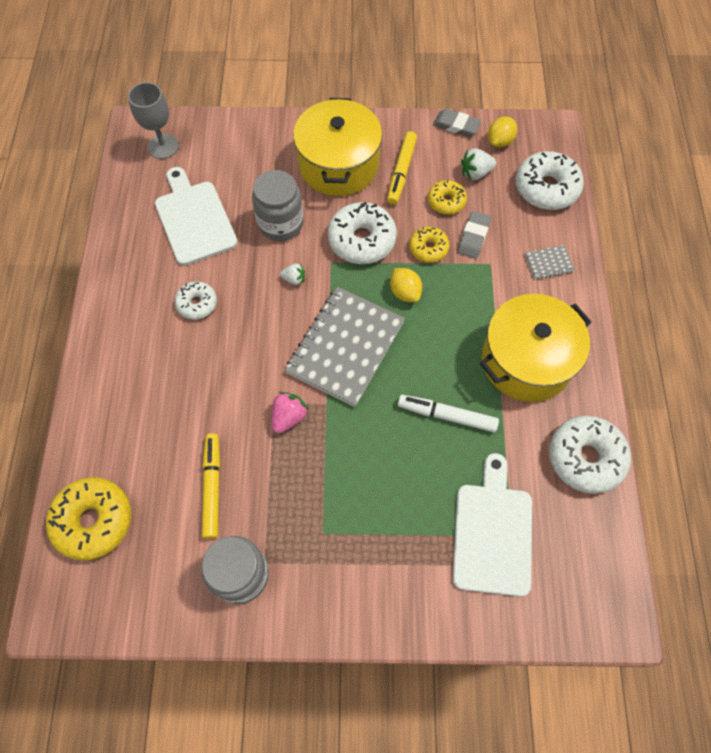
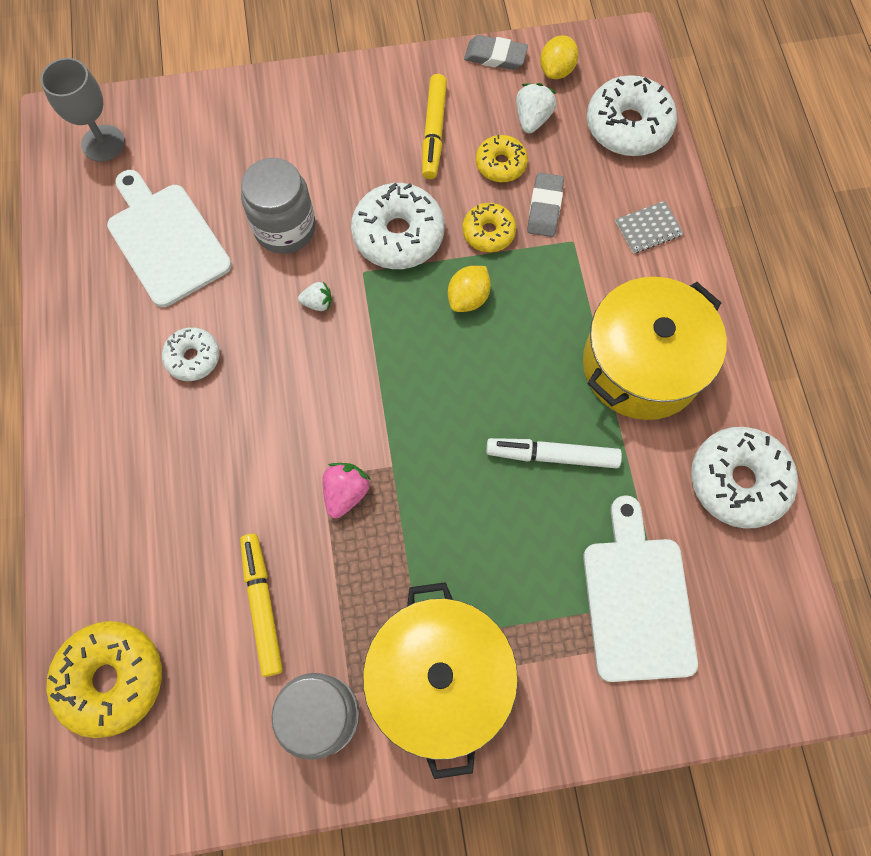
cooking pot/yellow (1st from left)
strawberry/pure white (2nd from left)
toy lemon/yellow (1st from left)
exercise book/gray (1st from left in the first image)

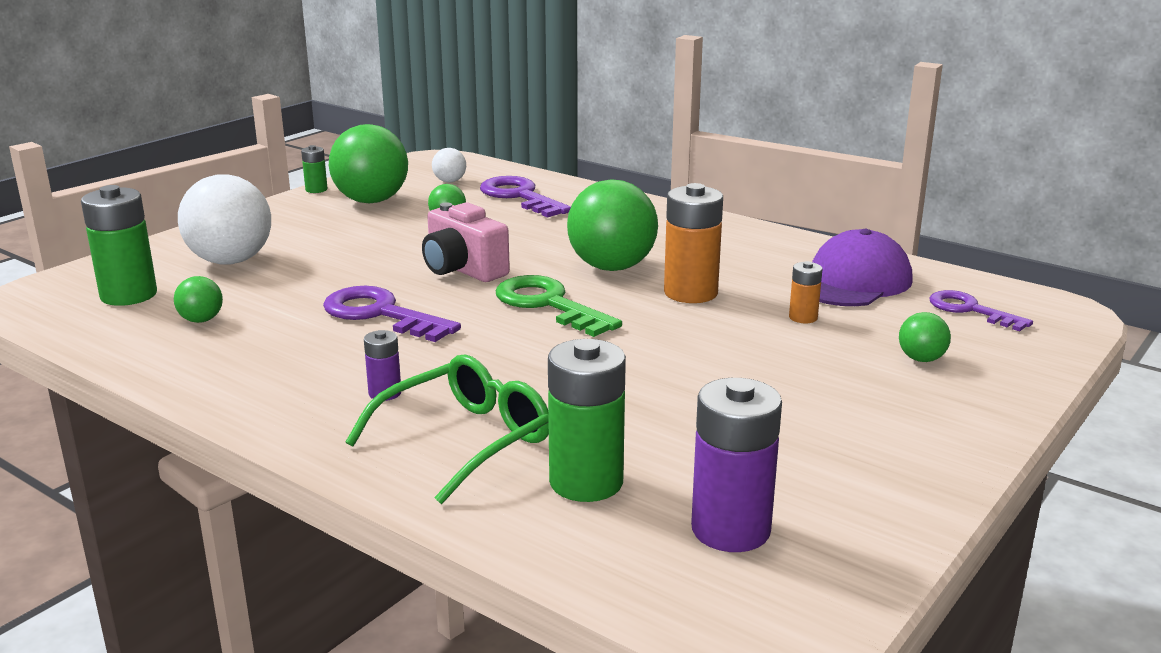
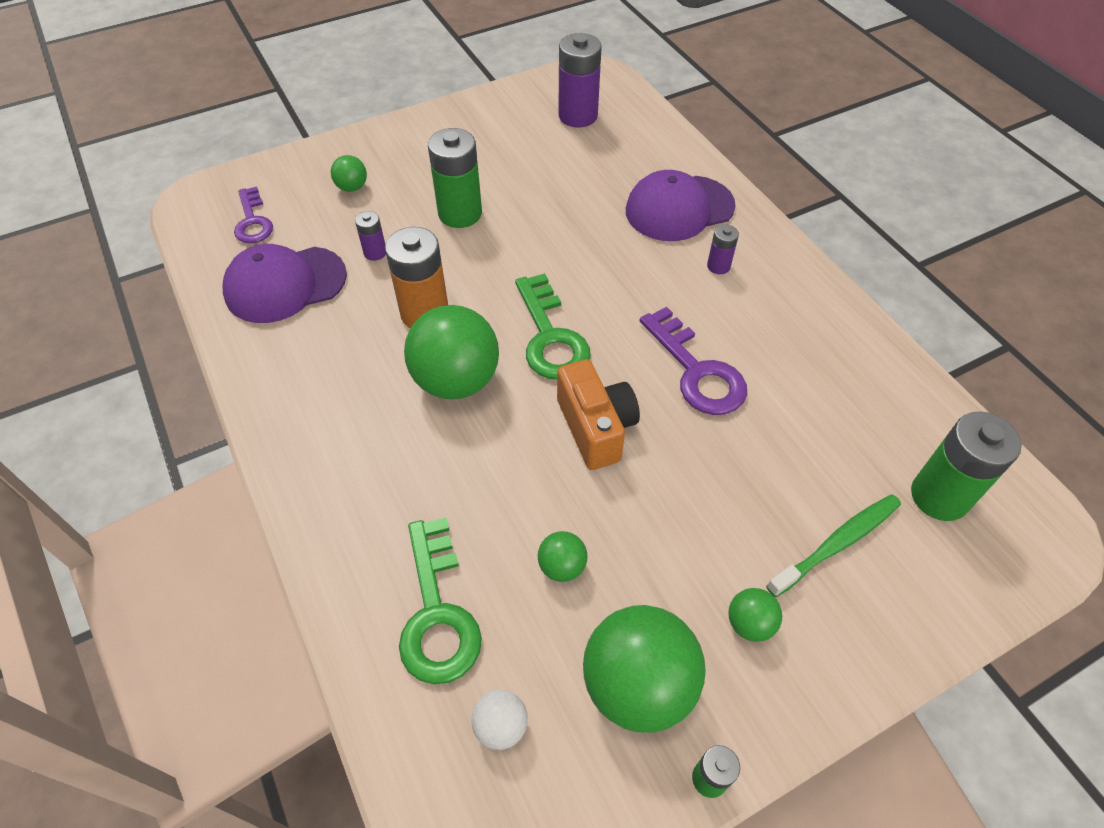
dental brush/green
door key/green (1st from left)
camera/bright orange
power cell/violet (1st from left)
ball/green (5th from left)
power cell/green (1st from left)
baseball cap/violet (2nd from left)

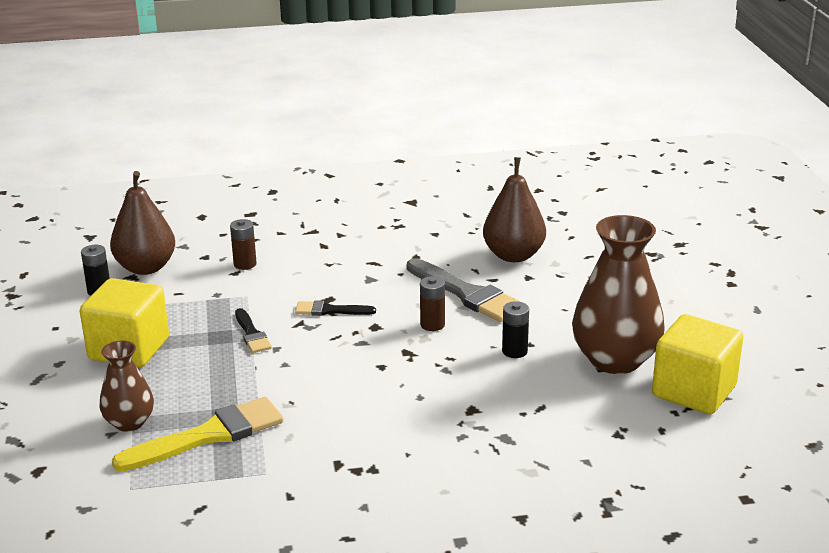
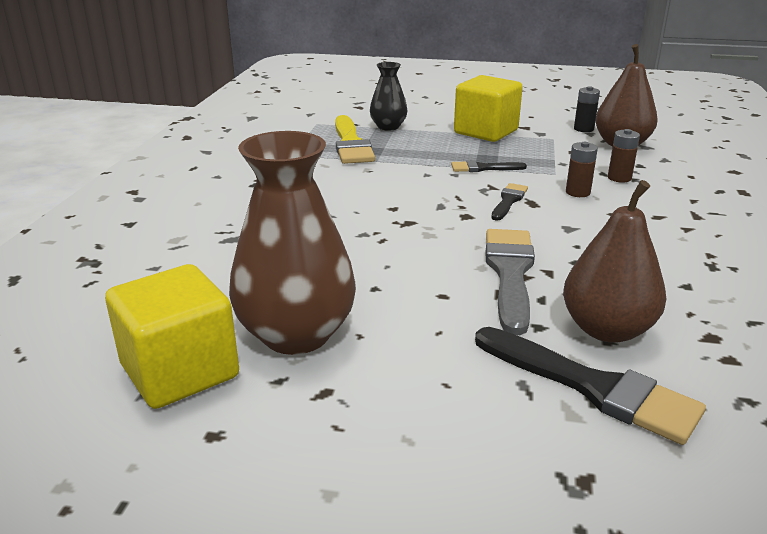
paintbrush/gray
power cell/dark brown (1st from left)
power cell/jet-black (2nd from left in the first image)
vase/jet-black
paintbrush/jet-black (3rd from left)

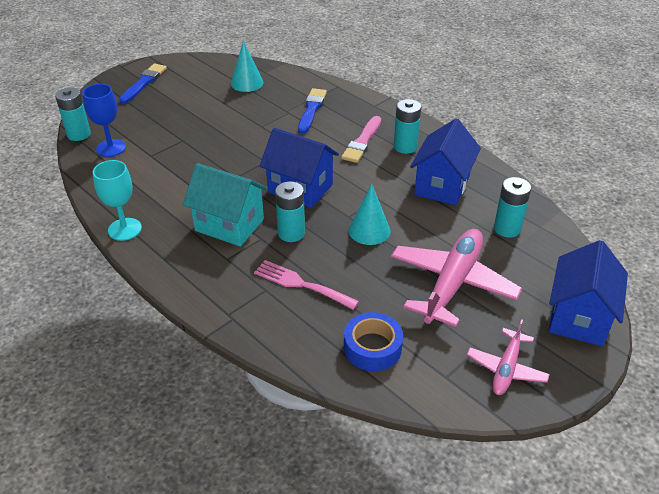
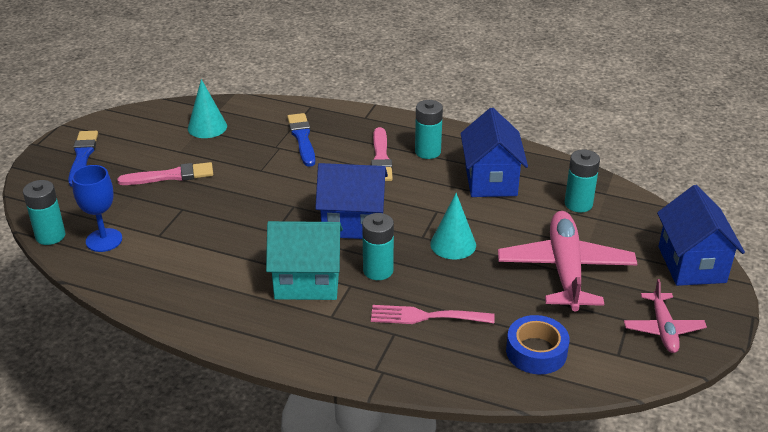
chalice/aqua
paintbrush/pink (1st from left)

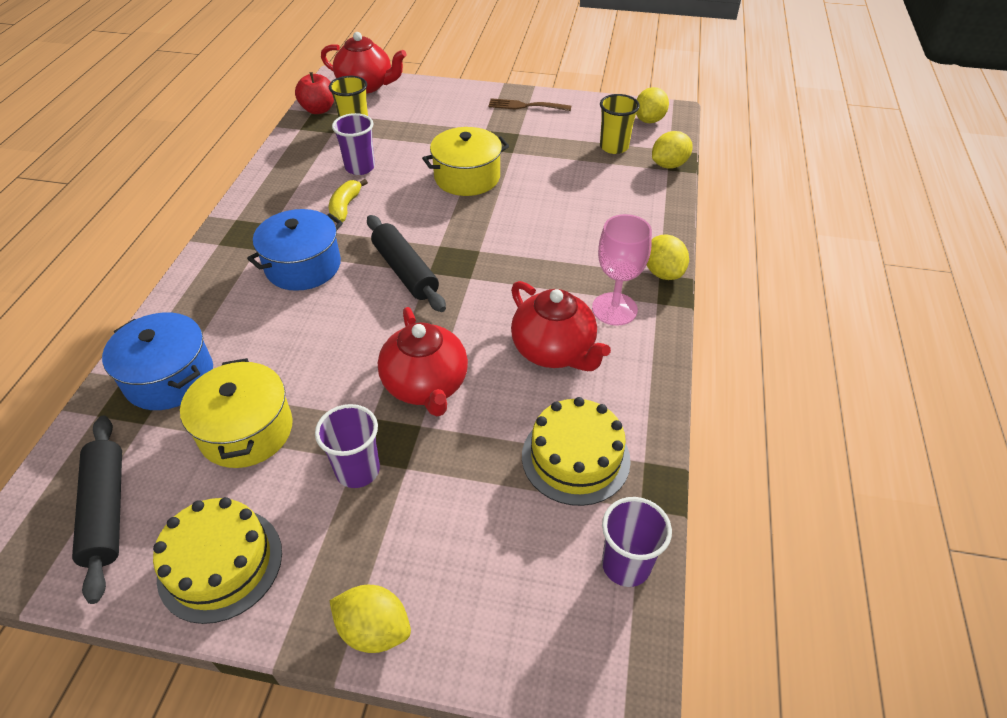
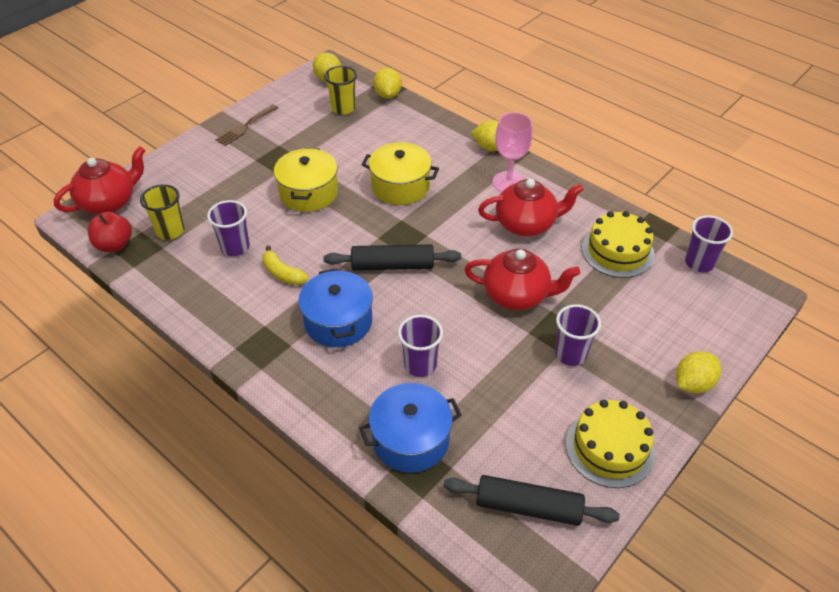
cooking pot/yellow (2nd from left)
cup/violet (2nd from left)

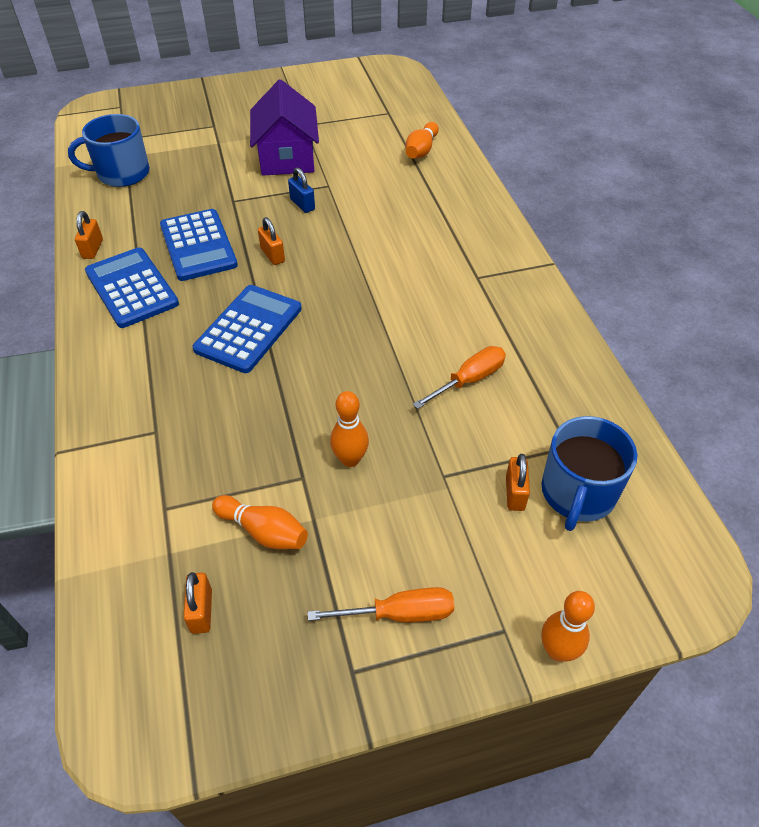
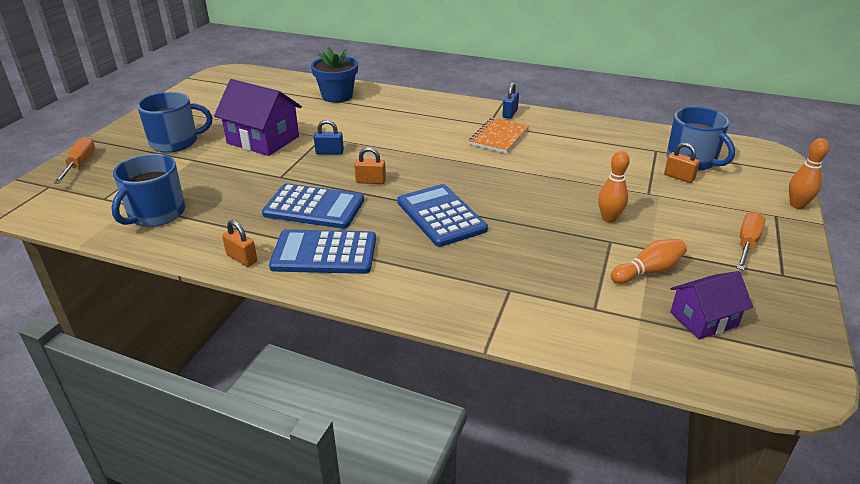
potted plant/blue
screwdriver/bright orange (1st from left)
house/violet (2nd from left)
lock/blue (2nd from left)
mug/blue (2nd from left)
exercise book/bright orange

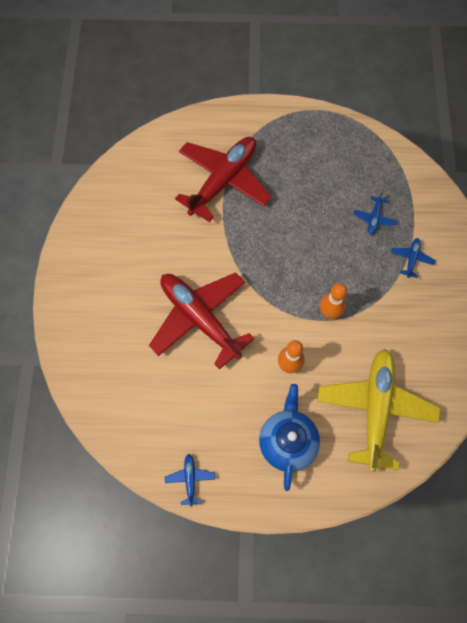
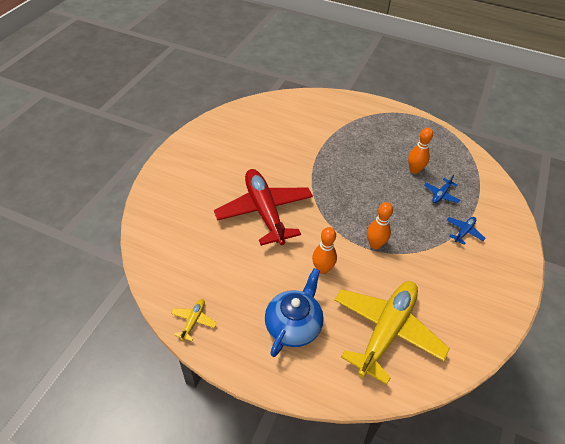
plane/scarlet (2nd from left in the first image)
plane/yellow (1st from left)
skittle/bright orange (3rd from left)

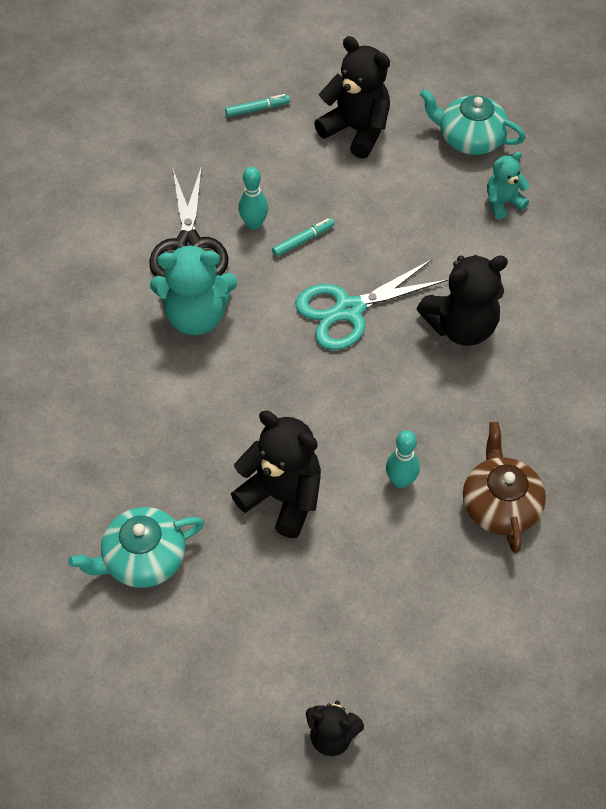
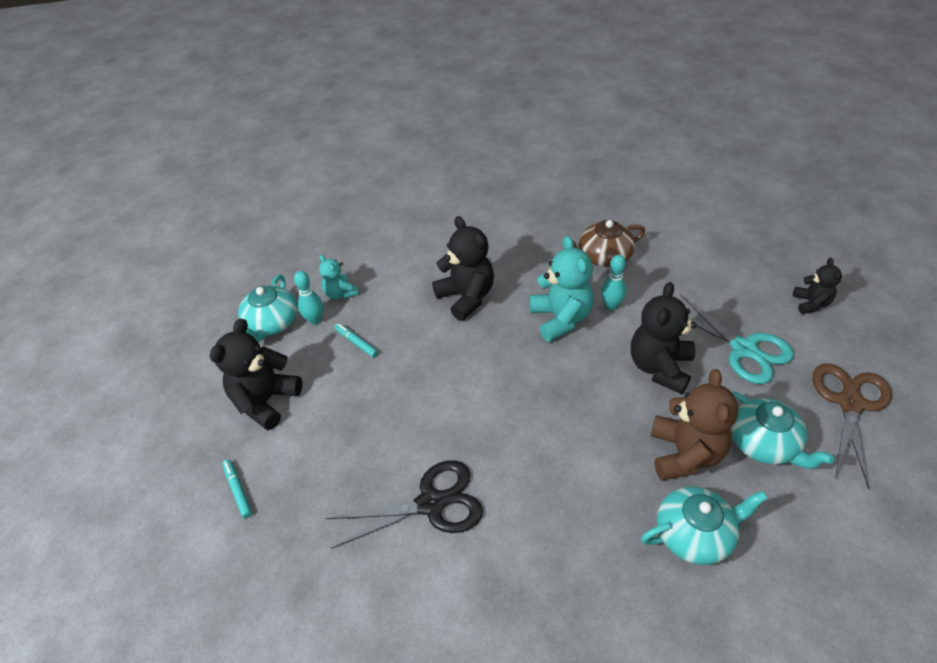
skittle/aqua (1st from left)
felt pen/aqua (2nd from left)
teddy bear/aqua (2nd from left)
pair of scissors/aqua
pair of scissors/dark brown
teddy bear/dark brown
teapot/aqua (2nd from left)

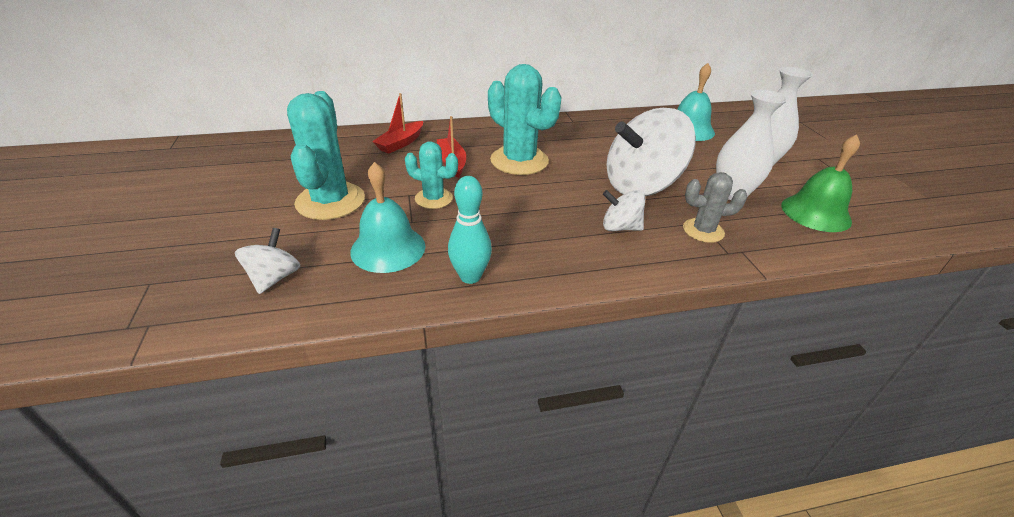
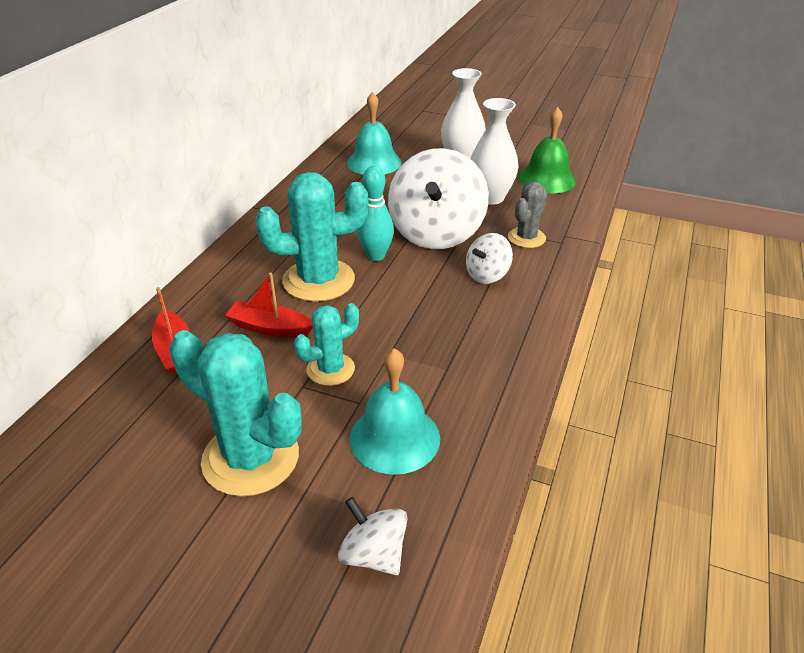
skittle/aqua

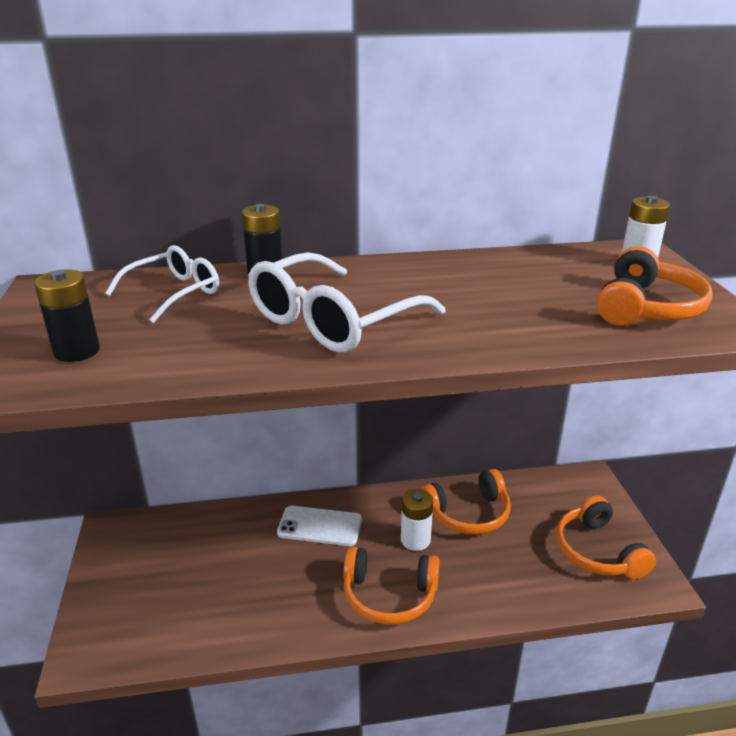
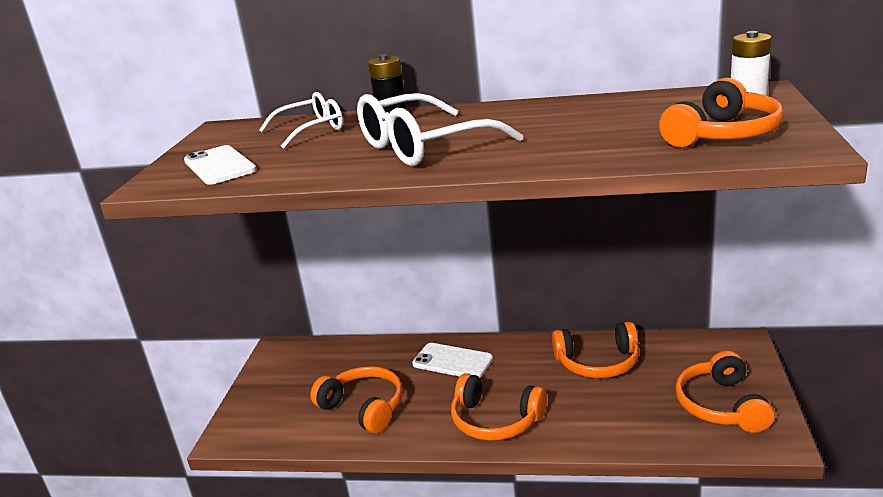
phone/pure white (1st from left)
power cell/pure white (1st from left in the first image)
over-ear headphones/bright orange (1st from left)

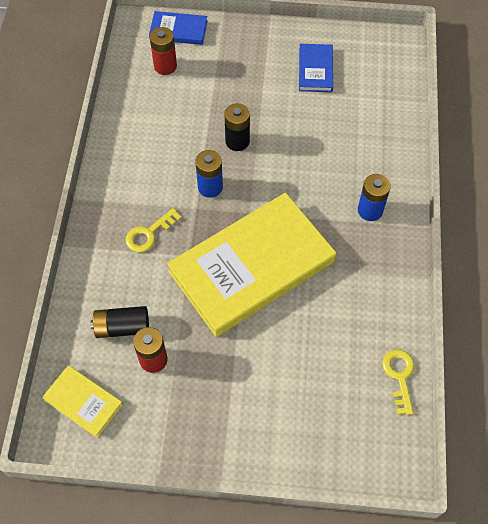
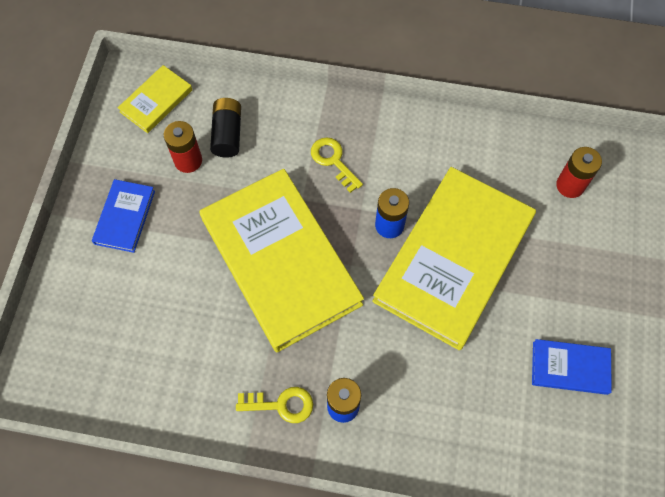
hardback/blue (1st from left)
hardback/yellow (3rd from left)
door key/yellow (1st from left)

